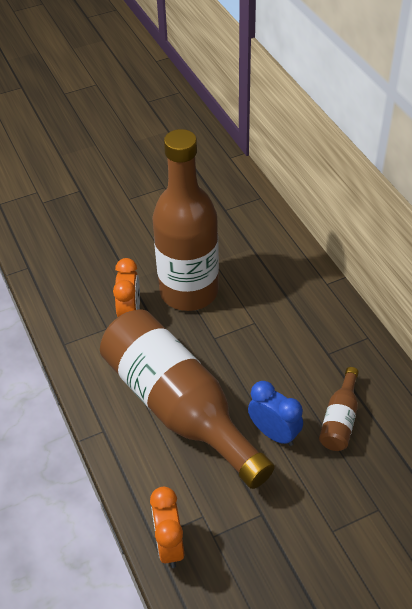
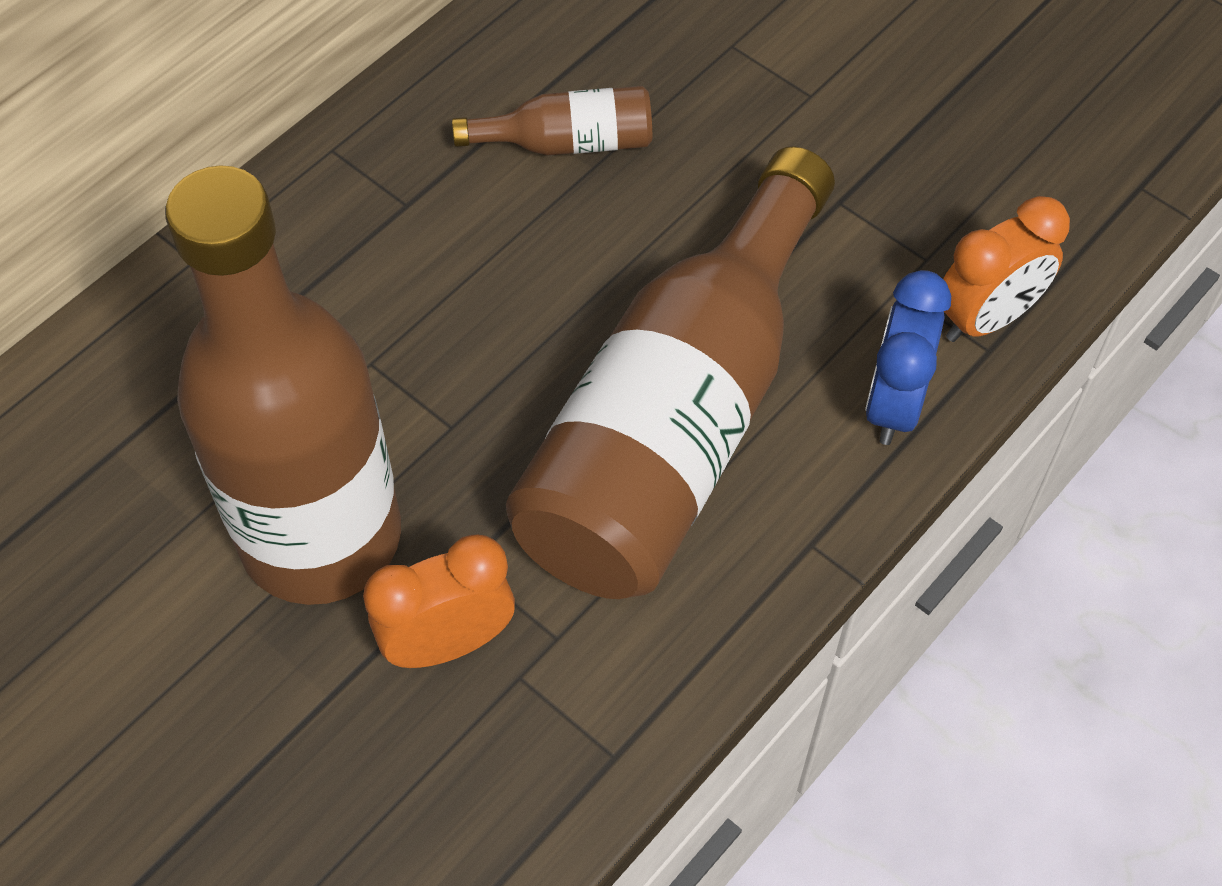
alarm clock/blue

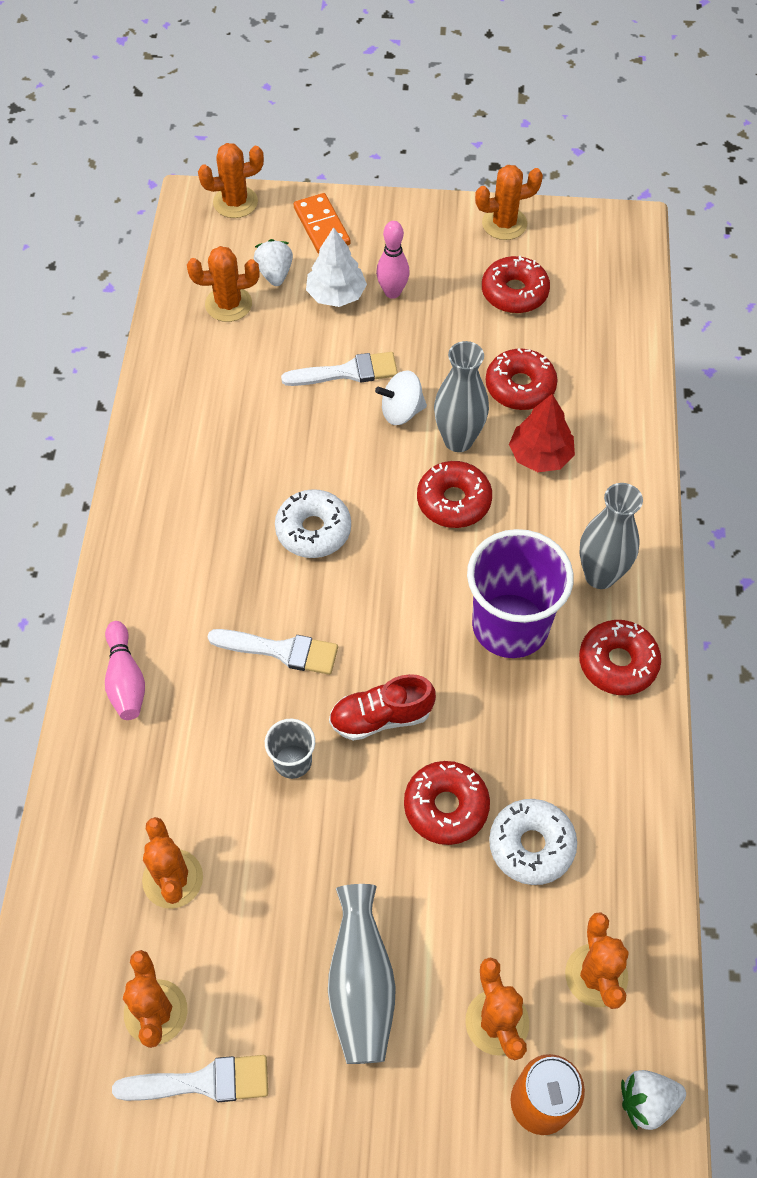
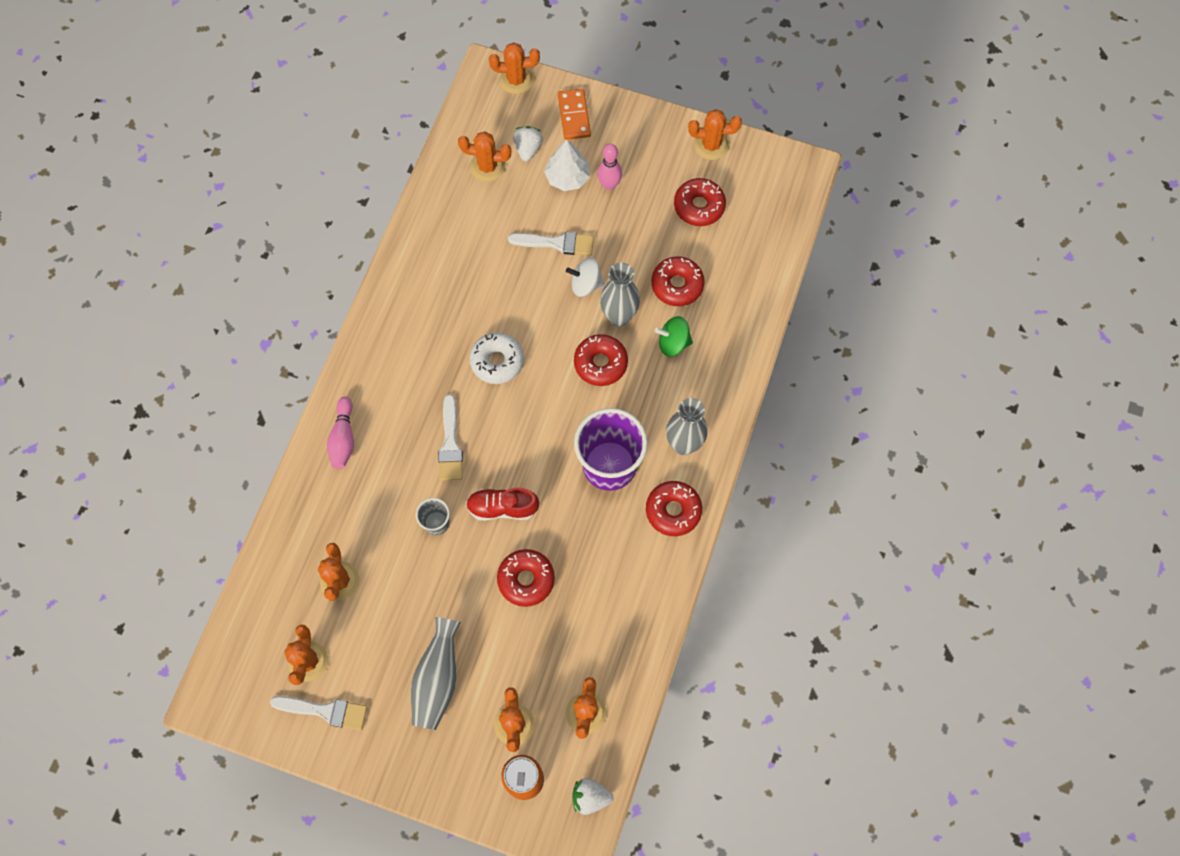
spinning top/green
paintbrush/pure white (2nd from left)
donut/pure white (2nd from left in the first image)

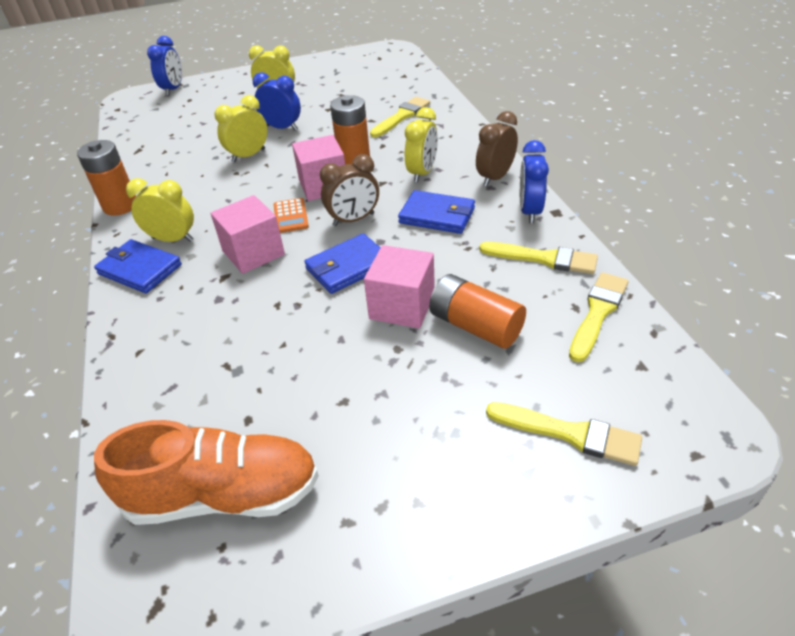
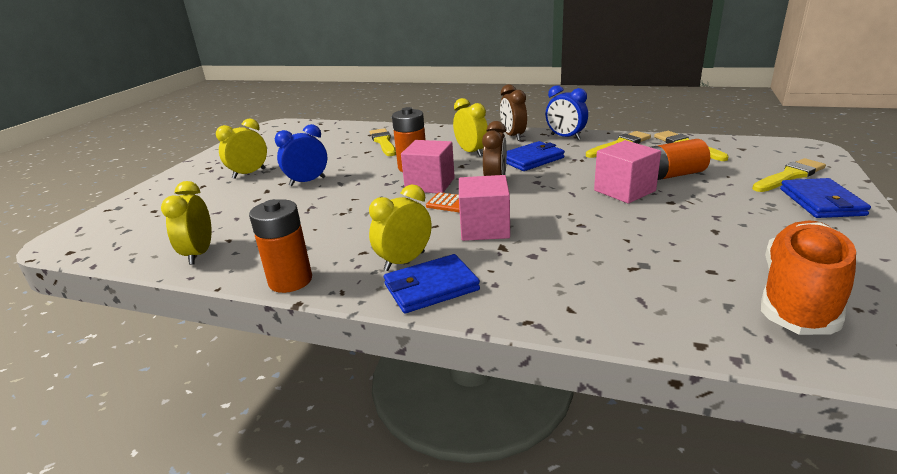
alarm clock/blue (1st from left in the first image)
alarm clock/yellow (1st from left)
wallet/blue (3rd from left)

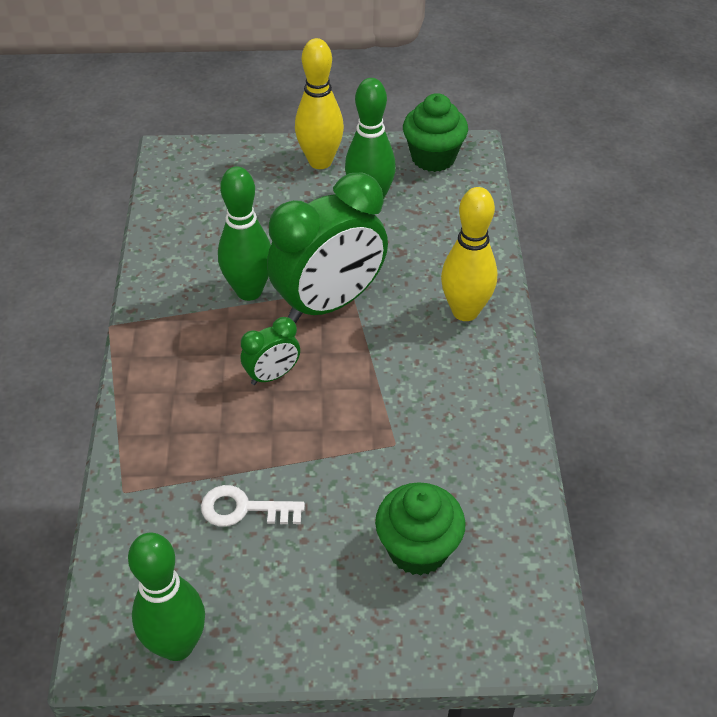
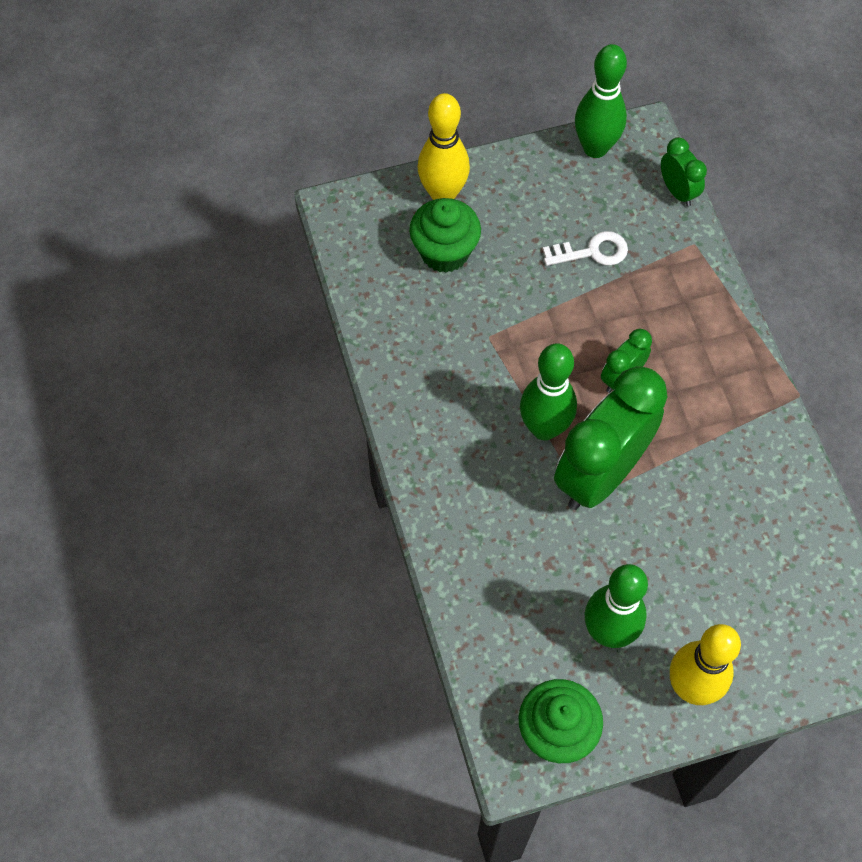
skittle/green (1st from left)
skittle/yellow (1st from left)
alarm clock/green (3rd from left)

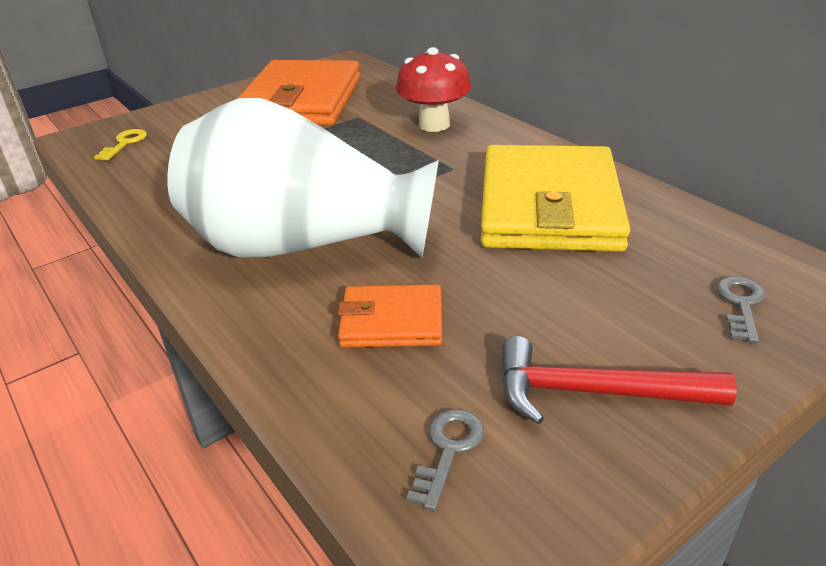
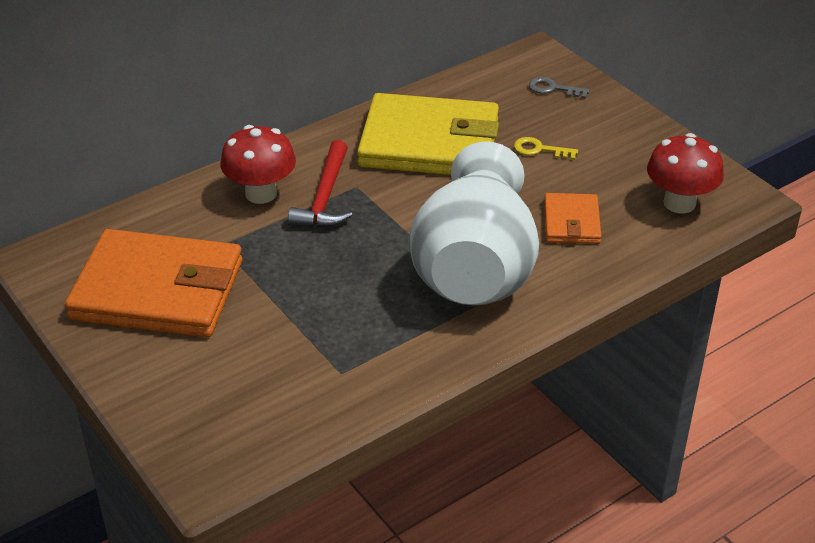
door key/yellow
carpenter's hammer/scarlet
toadstool/scarlet (2nd from left)

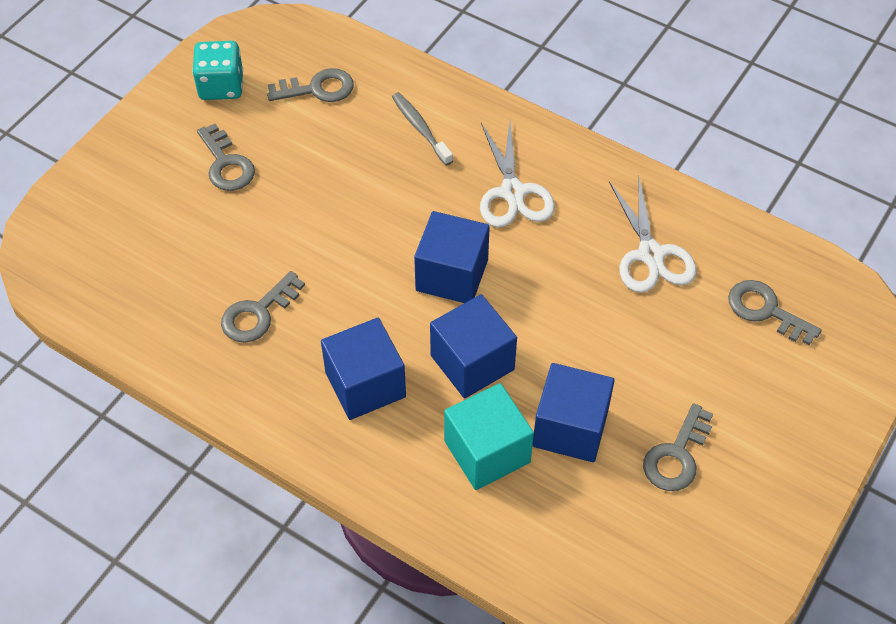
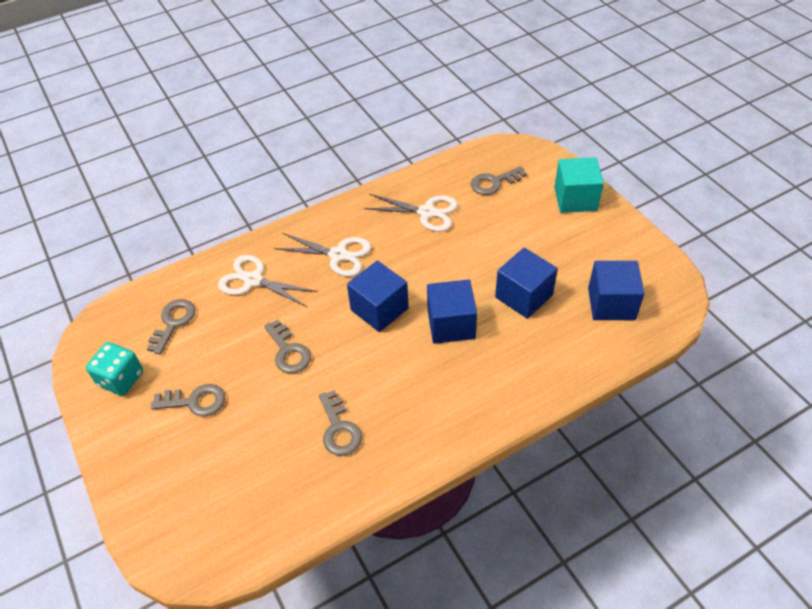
pair of scissors/pure white (1st from left)
block/blue (4th from left)
block/aqua
door key/gray (3rd from left)

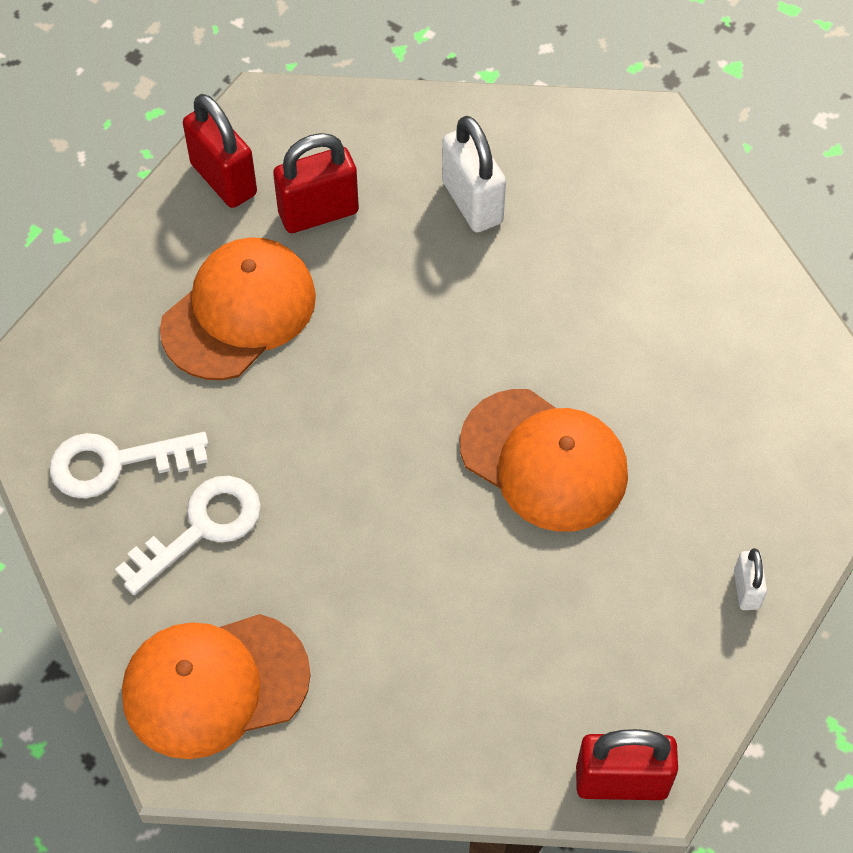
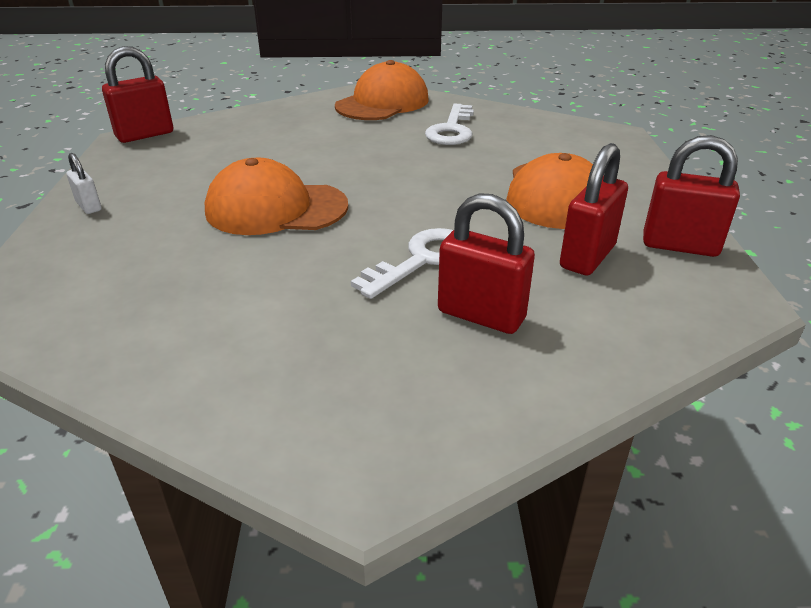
lock/scarlet (2nd from left)
door key/pure white (1st from left)

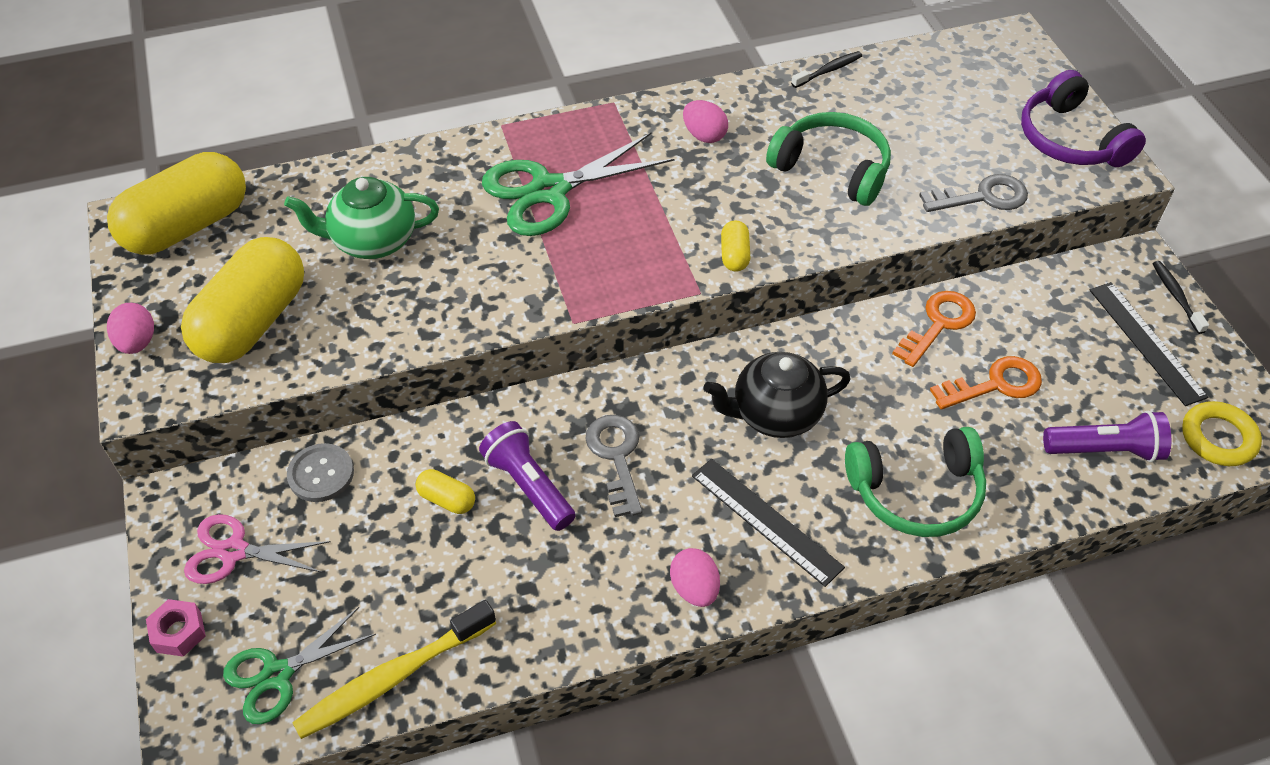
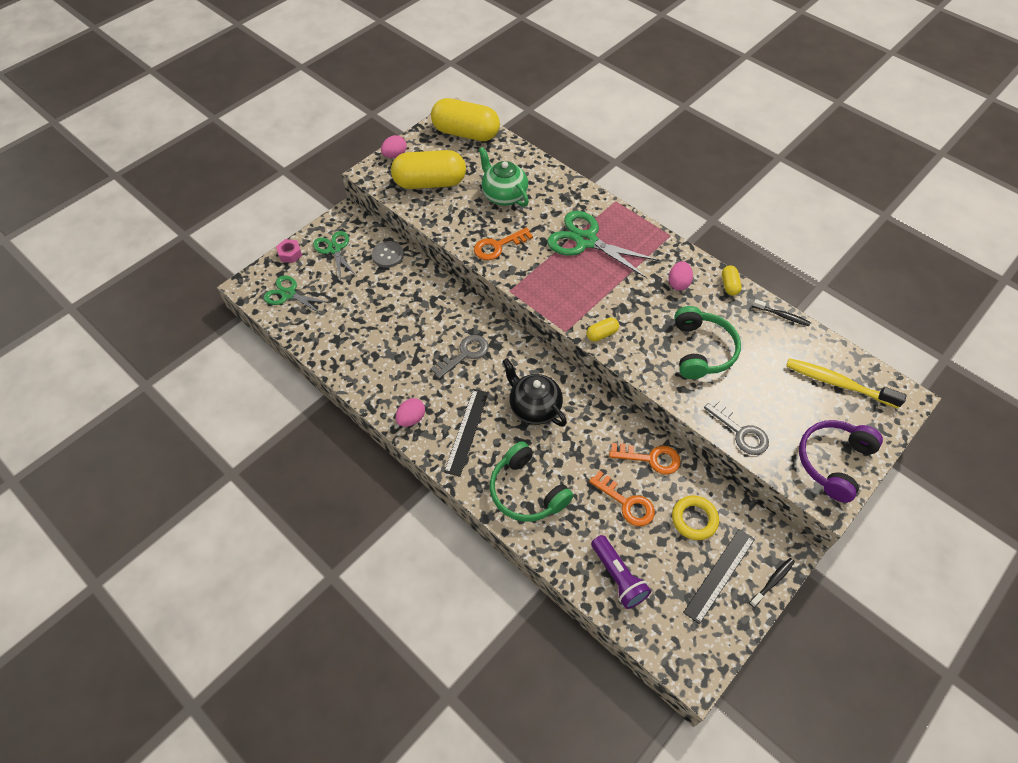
hoop/yellow
flashlight/violet (1st from left in the first image)
pill/yellow (4th from left)
pair of scissors/green (2nd from left)
dental brush/yellow
door key/bright orange (1st from left)

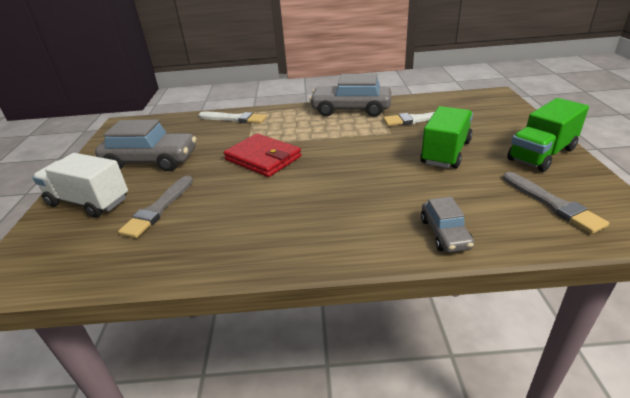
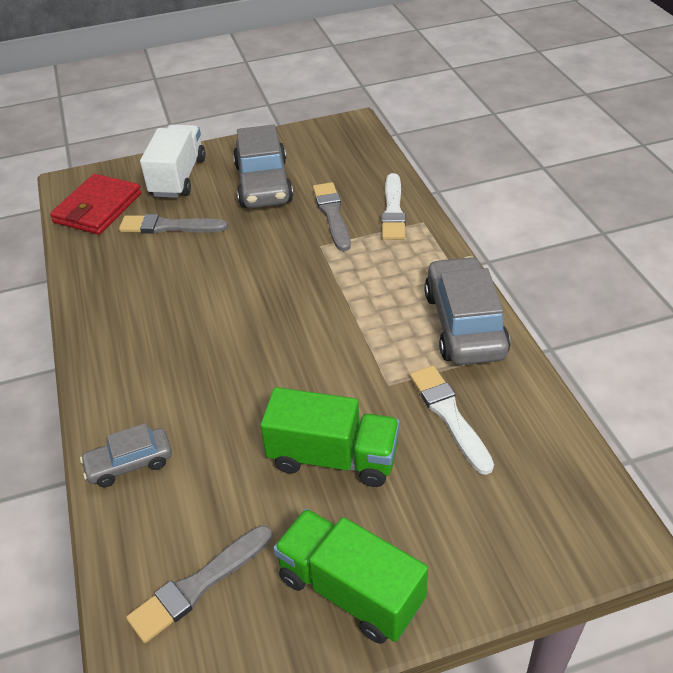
wallet/scarlet
paintbrush/gray (3rd from left)

